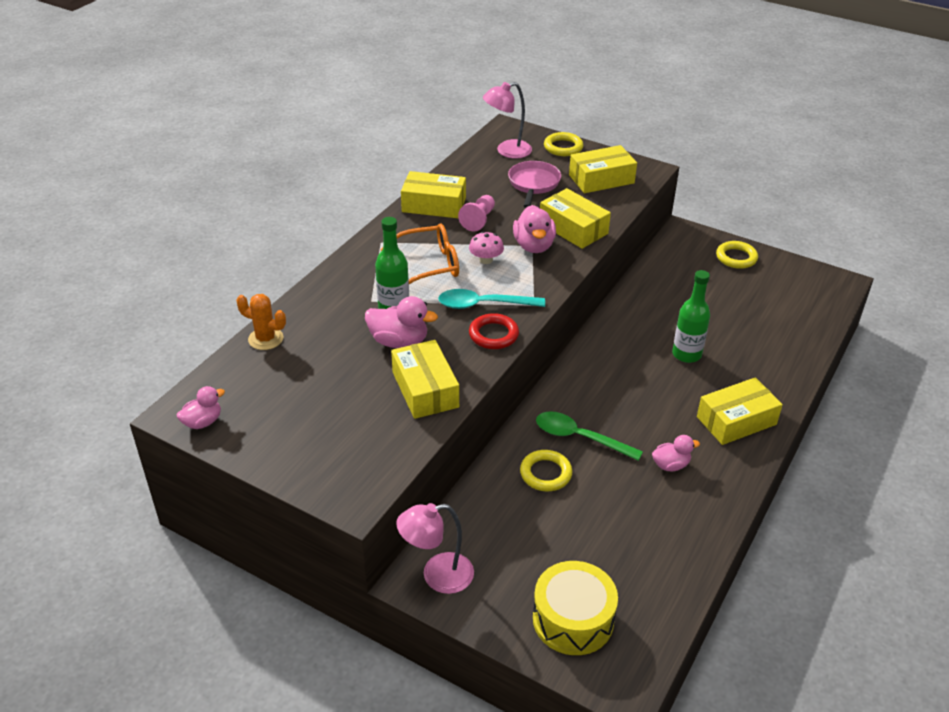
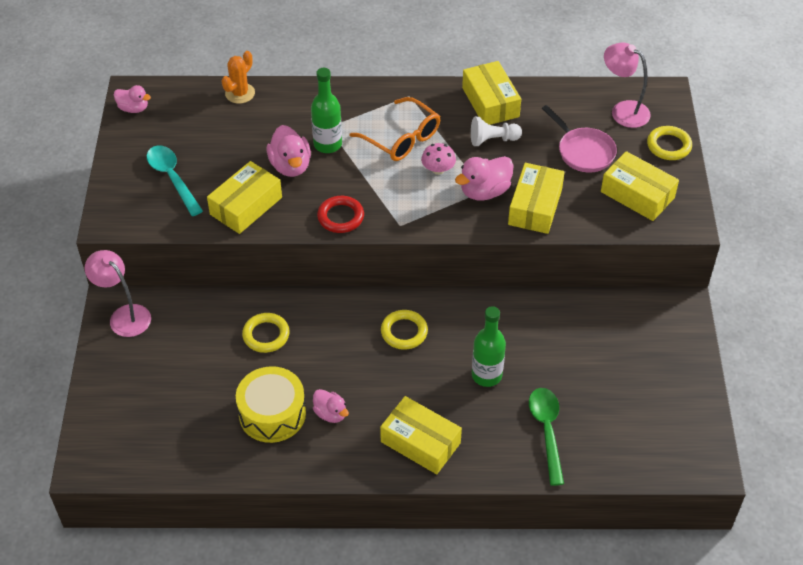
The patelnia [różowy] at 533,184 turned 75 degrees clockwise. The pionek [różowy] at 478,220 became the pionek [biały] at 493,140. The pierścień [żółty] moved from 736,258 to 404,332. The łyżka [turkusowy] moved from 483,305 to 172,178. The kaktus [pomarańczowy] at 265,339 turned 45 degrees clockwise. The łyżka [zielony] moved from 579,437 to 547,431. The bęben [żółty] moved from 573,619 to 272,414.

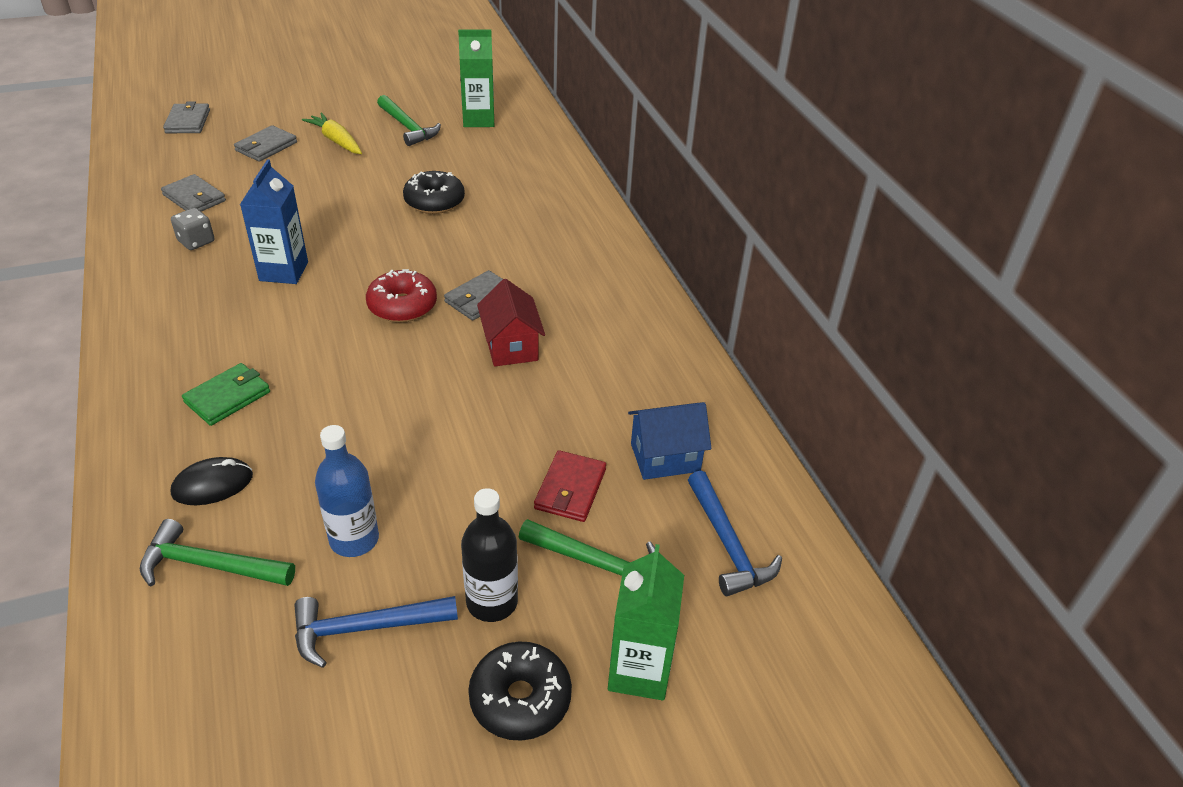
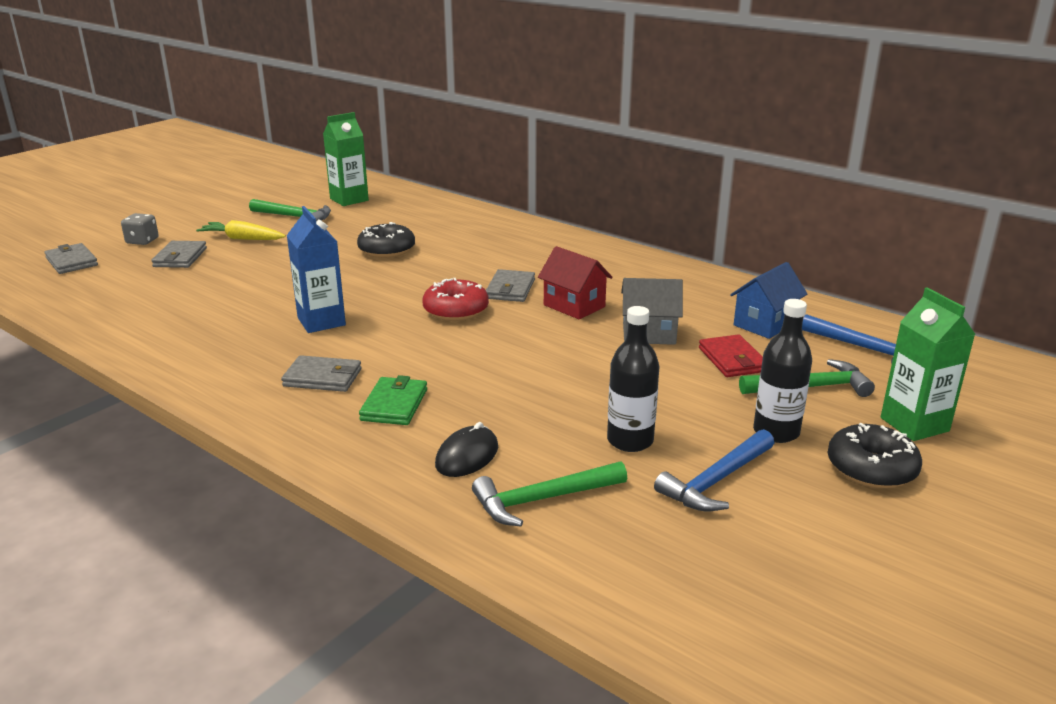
The portfel [szary] moved from 194,198 to 323,378. The kostka do gry [szary] moved from 196,241 to 142,241. The butelka [niebieski] at 354,539 became the butelka [czarny] at 630,441. The domek [szary] at 649,334 appeared.

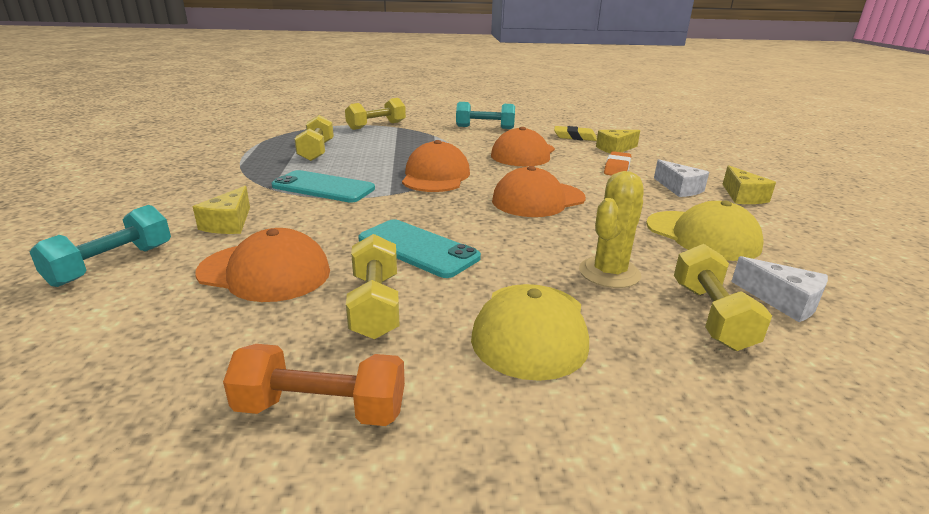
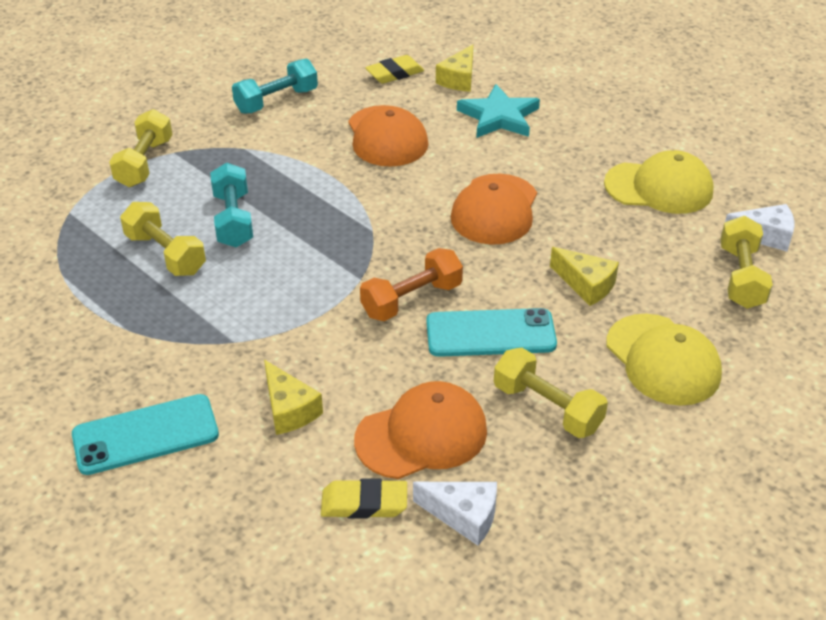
The czapka [pomarańczowy] at 435,176 disappeared. The gumka do mazania [pomarańczowy] at 617,168 was replaced by the gwiazda [turkusowy] at 499,117. The ser [biały] moved from 679,188 to 463,516. The ser [żółty] moved from 742,196 to 586,284. The telefon [turkusowy] moved from 323,187 to 145,434. The kaktus [żółty] at 609,273 disappeared. The hantel [turkusowy] moved from 112,264 to 233,220. The hantel [żółty] at 710,315 turned 45 degrees clockwise. The hantel [pomarańczowy] moved from 321,409 to 412,300. The gumka do mazania [żółty] at 364,503 appeared.

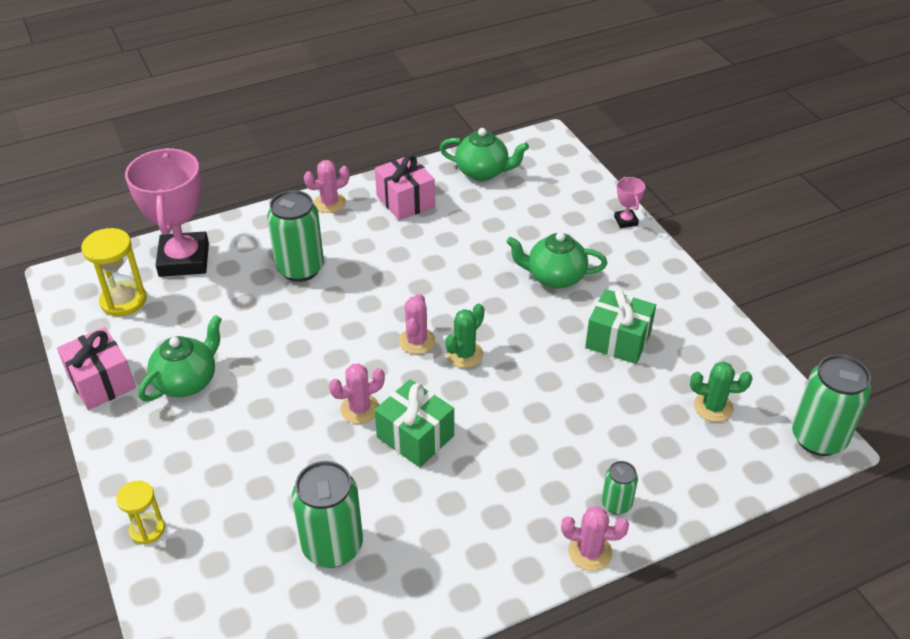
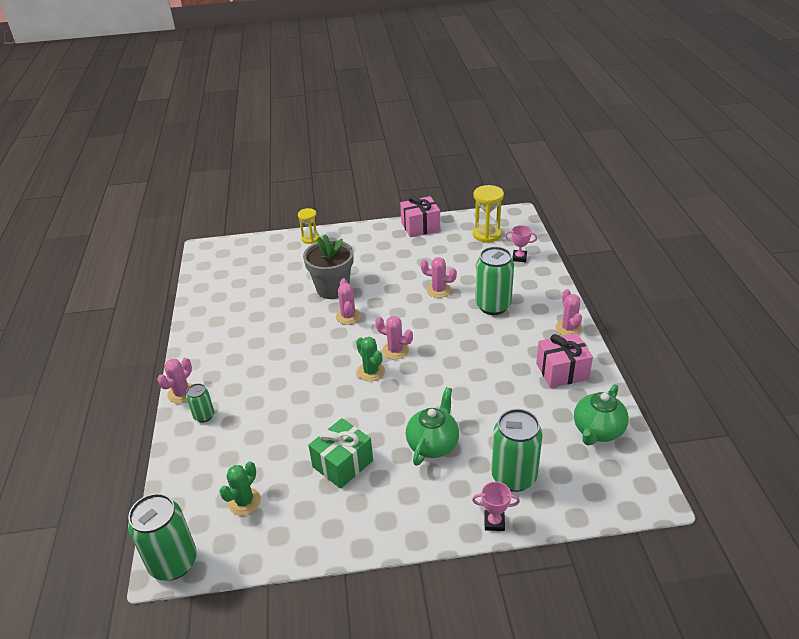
The puchar [różowy] at 184,260 changed to 0.42 times the size. The imbryk [zielony] at 187,381 disappeared. The prezent [zielony] at 415,437 disappeared. The puszka [zielony] moved from 332,546 to 514,477. The doniczka [szary] at 332,289 appeared. The kaktus [różowy] at 438,290 appeared.

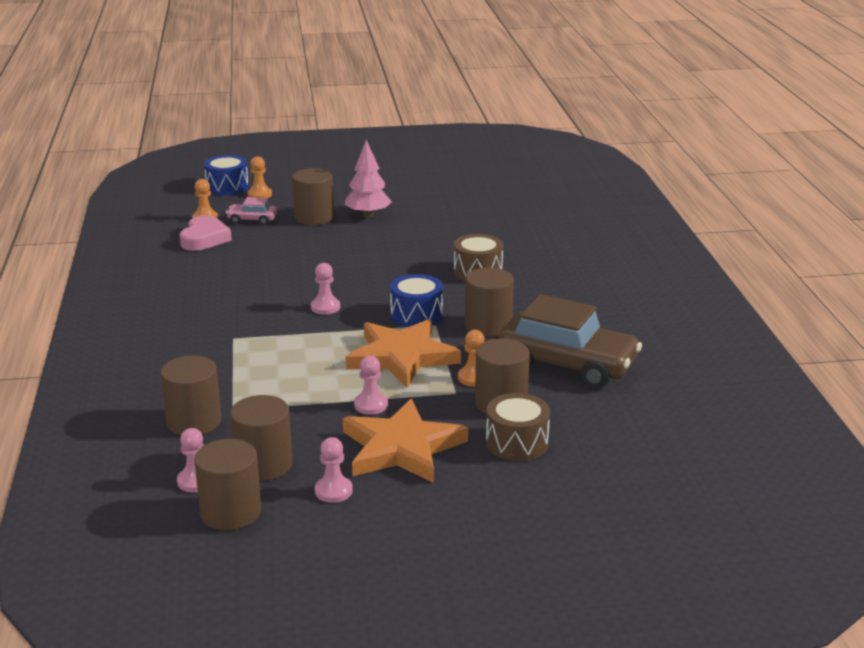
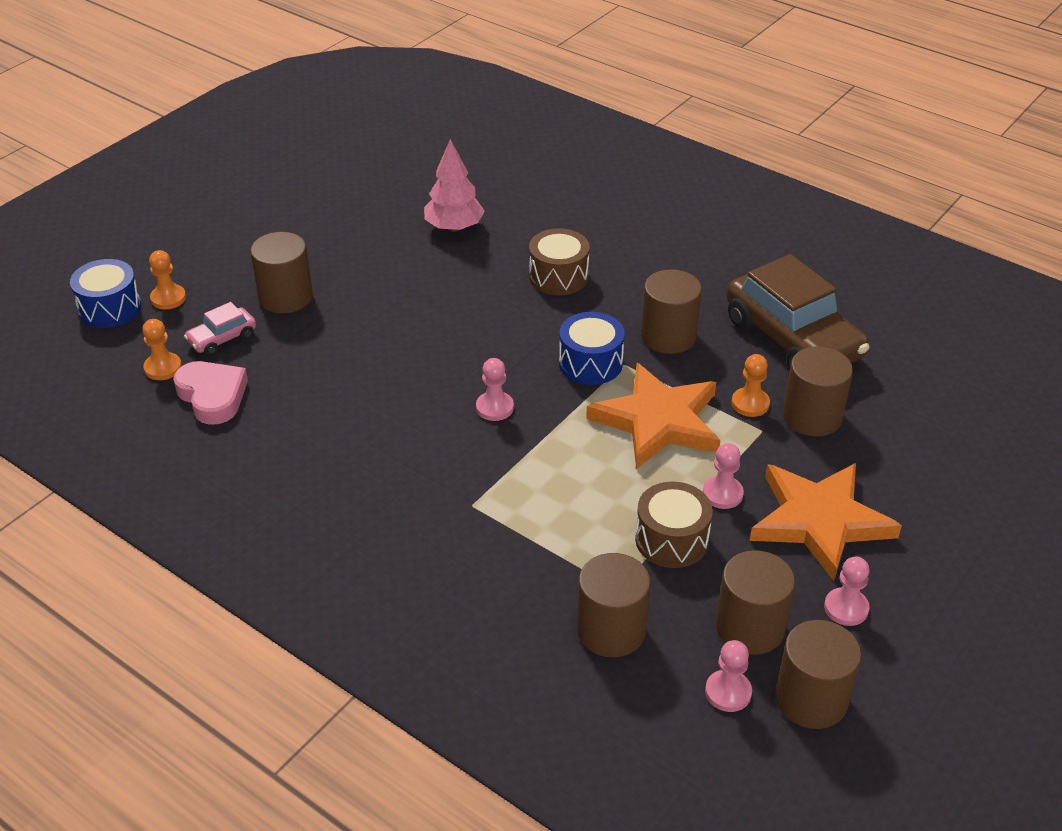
The drzewko [różowy] moved from 368,215 to 454,227. The samochód [brązowy] at 567,364 turned 75 degrees clockwise. The bęben [brązowy] moved from 517,443 to 671,540.

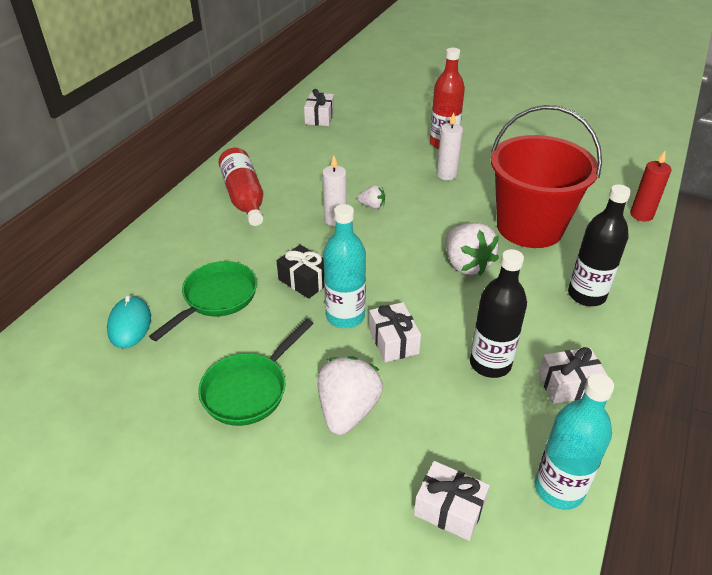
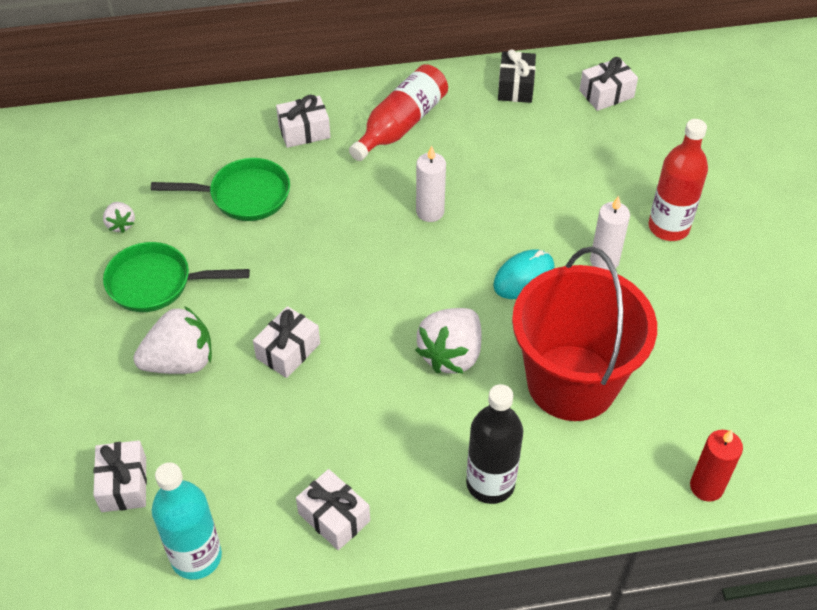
The truskawka [biały] moved from 372,206 to 121,224. The butelka [turkusowy] at 345,316 disappeared. The prezent [czarny] moved from 305,280 to 515,87. The butelka [czarny] at 490,363 disappeared. The myszka [turkusowy] moved from 130,324 to 524,277. The prezent [biały] at 304,131 appeared.

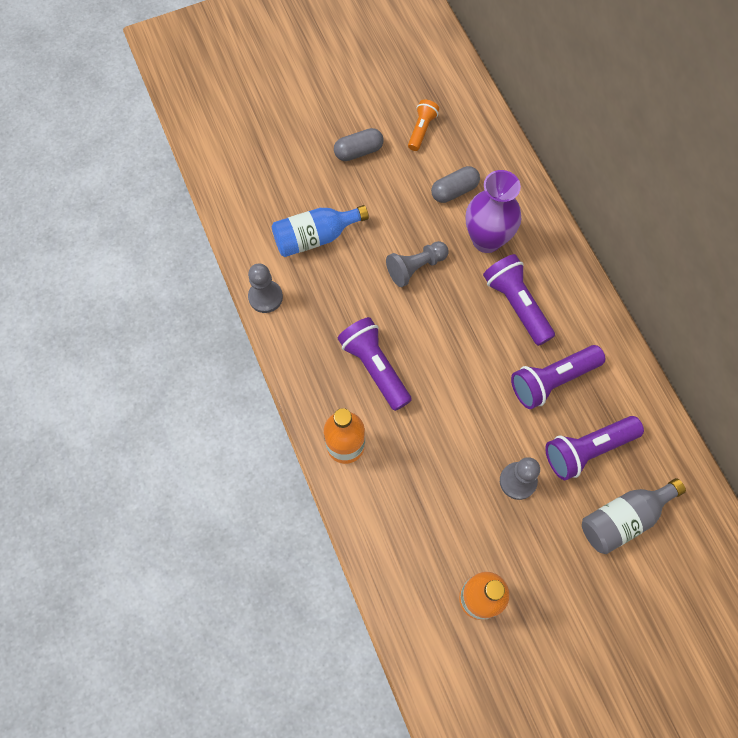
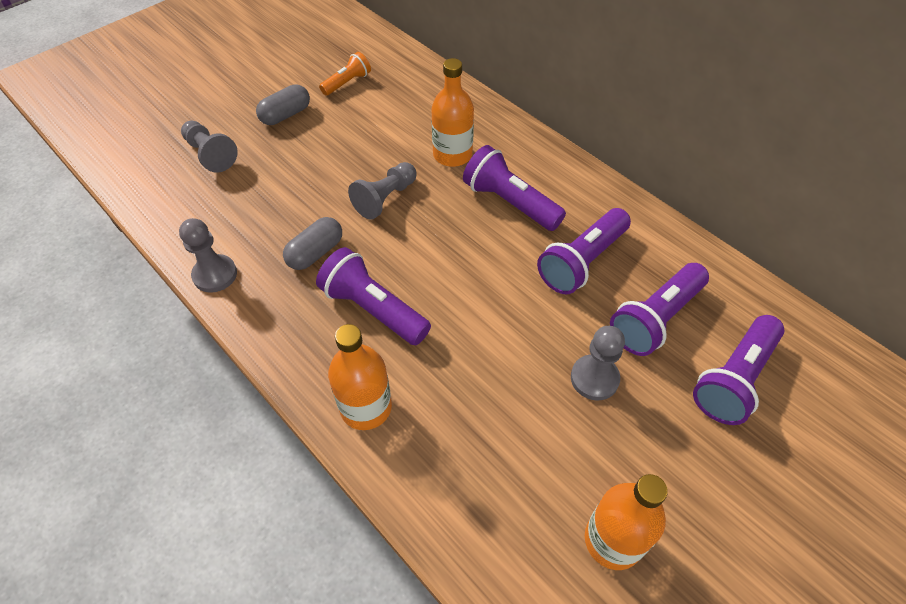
The latarka [pomarańczowy] at 421,130 turned 45 degrees clockwise. The kapsułka [szary] moved from 454,191 to 315,253. The wazon [fioletowy] at 486,240 was replaced by the butelka [pomarańczowy] at 452,155. The butelka [niebieski] at 315,237 disappeared. The butelka [szary] at 623,518 was replaced by the latarka [fioletowy] at 734,379. The pionek [szary] at 210,154 appeared.

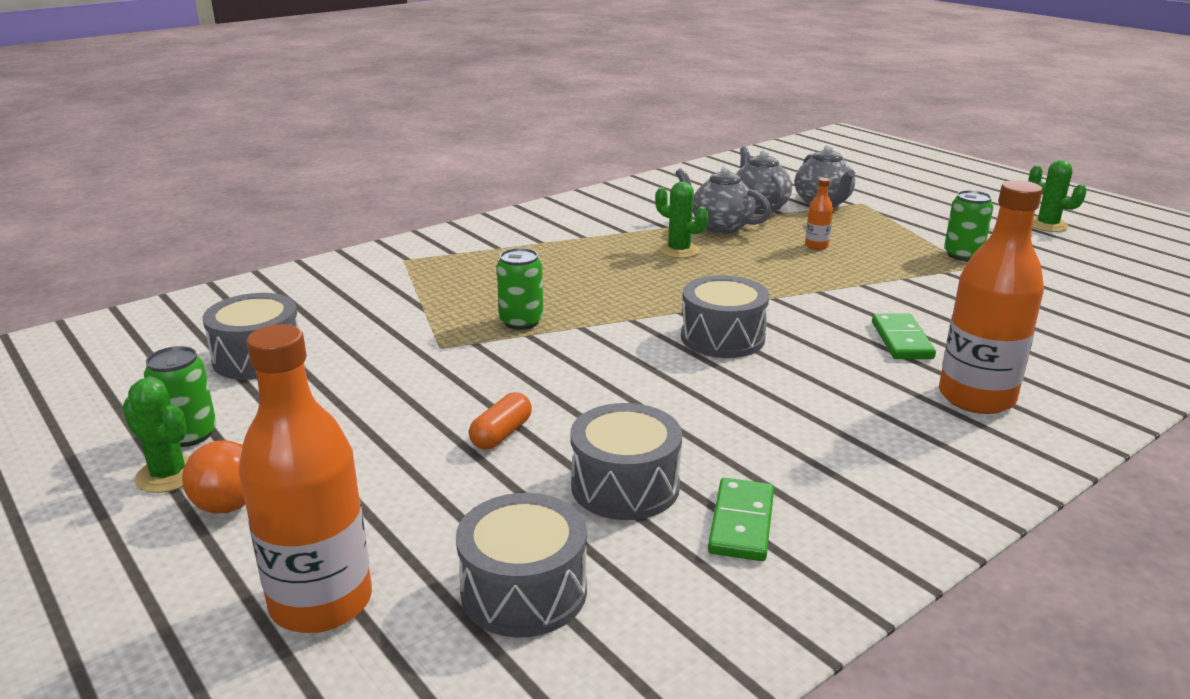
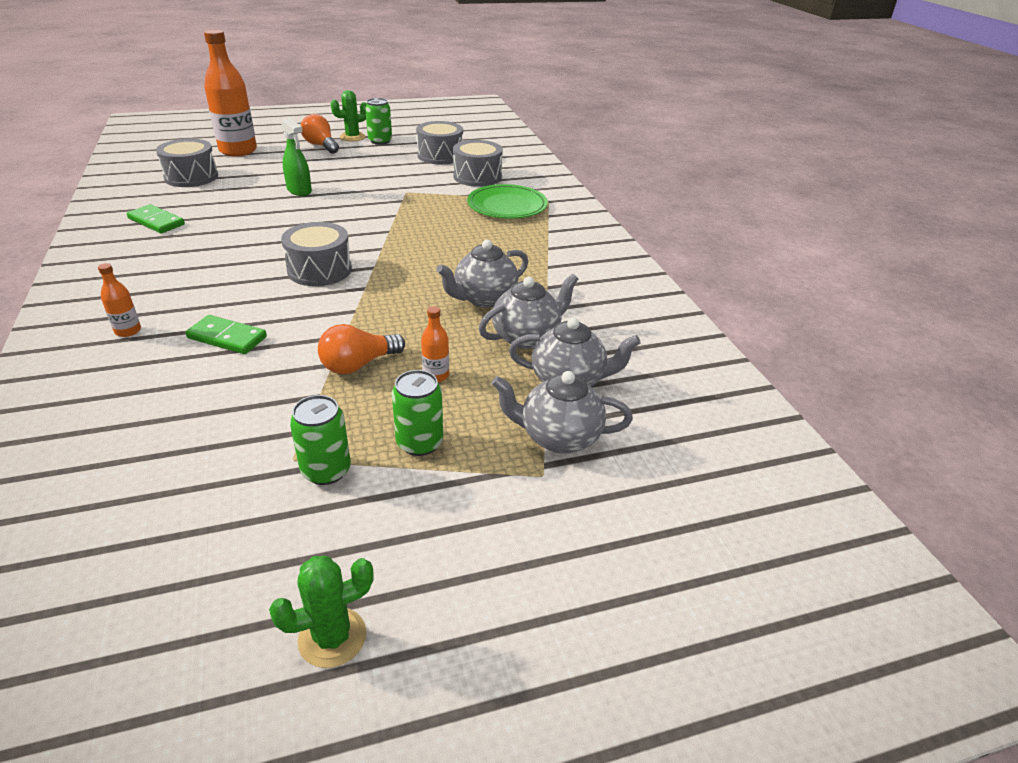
The butelka [pomarańczowy] at 976,397 changed to 0.43 times the size. The kaktus [zielony] at 679,250 was replaced by the imbryk [szary] at 484,298. The puszka [zielony] moved from 521,322 to 419,443. The kapsułka [pomarańczowy] at 501,434 was replaced by the spryskiwacz [zielony] at 299,191. The bęben [szary] moved from 625,486 to 477,177. The talerz [zielony] at 507,206 appeared. The żarówka [pomarańczowy] at 358,365 appeared.

